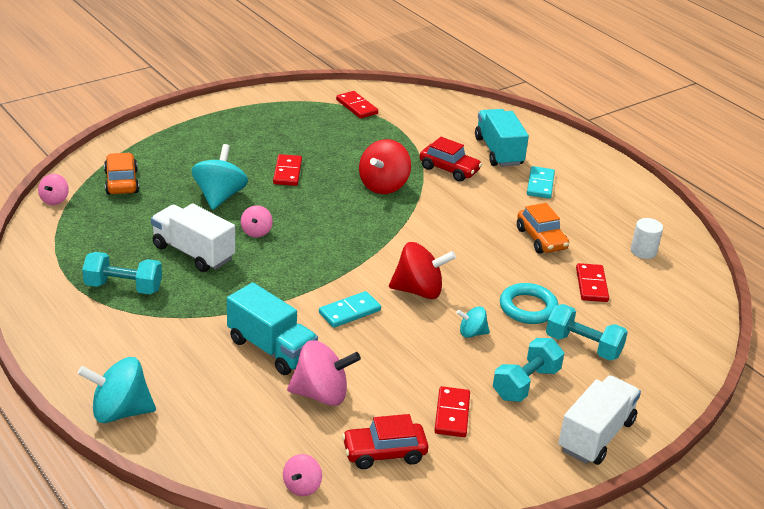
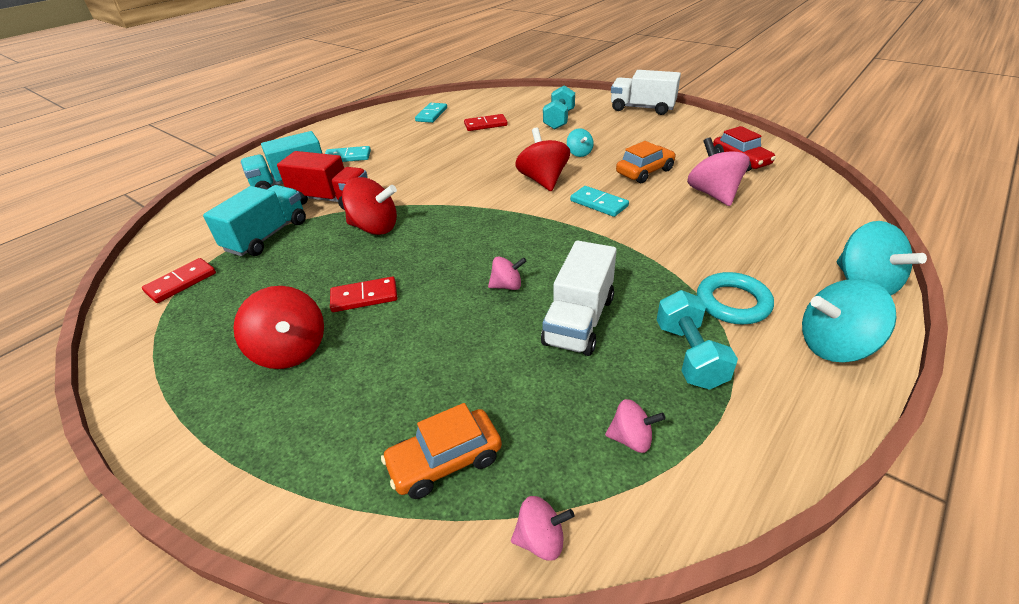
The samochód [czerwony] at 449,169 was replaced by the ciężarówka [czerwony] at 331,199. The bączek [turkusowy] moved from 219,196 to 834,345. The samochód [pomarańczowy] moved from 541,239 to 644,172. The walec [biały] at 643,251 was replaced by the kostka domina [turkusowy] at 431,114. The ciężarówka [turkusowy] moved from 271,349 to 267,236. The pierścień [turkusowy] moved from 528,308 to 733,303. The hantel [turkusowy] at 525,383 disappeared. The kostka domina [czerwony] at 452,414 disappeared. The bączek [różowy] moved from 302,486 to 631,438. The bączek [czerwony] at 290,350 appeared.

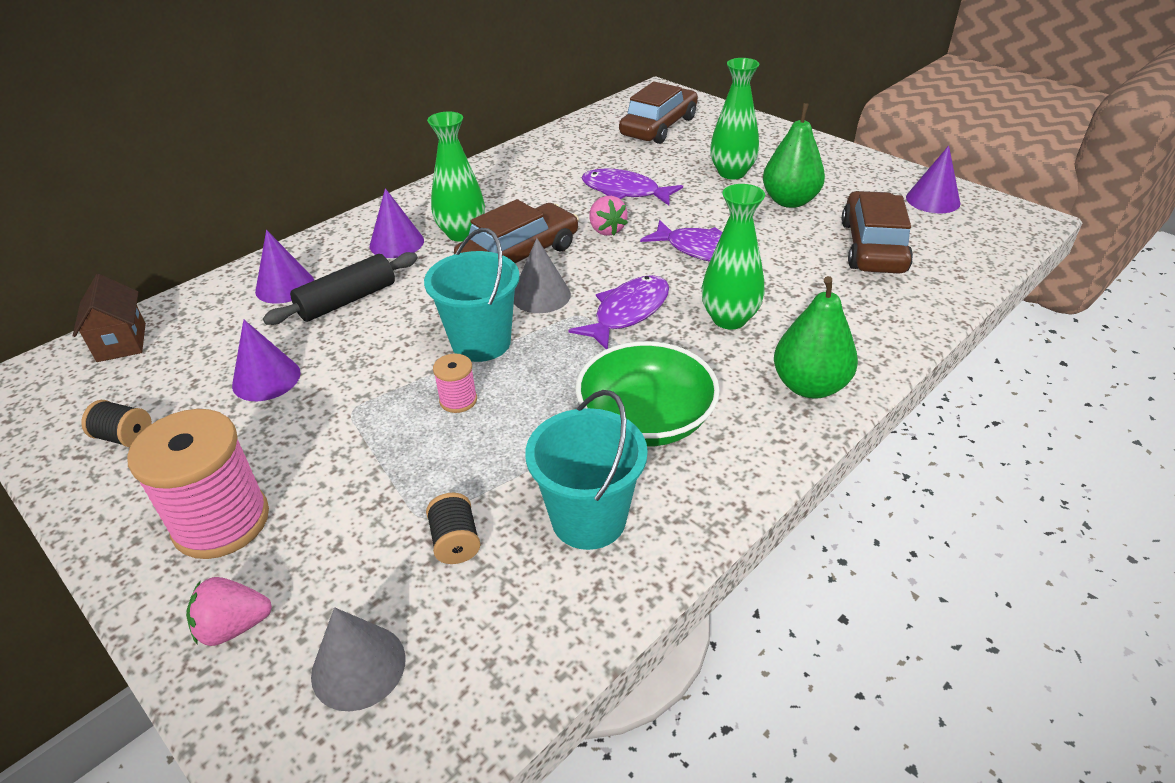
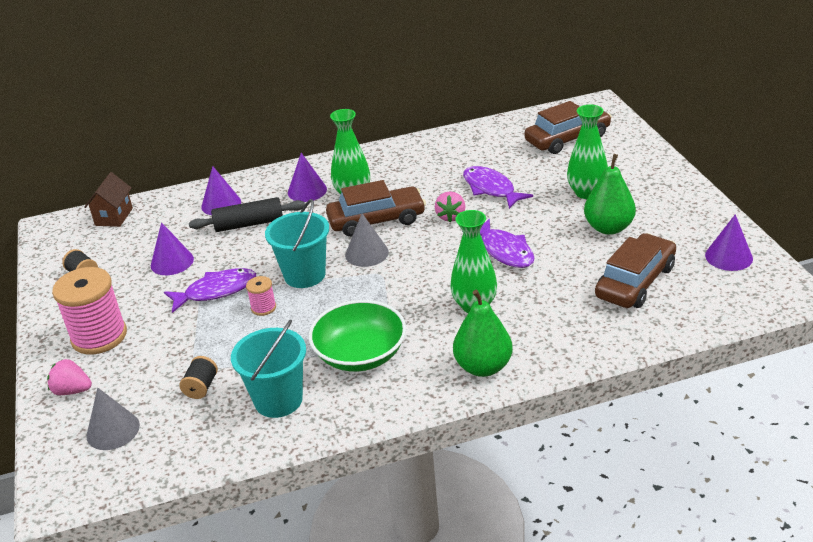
The ryba [fioletowy] moved from 628,312 to 216,291.

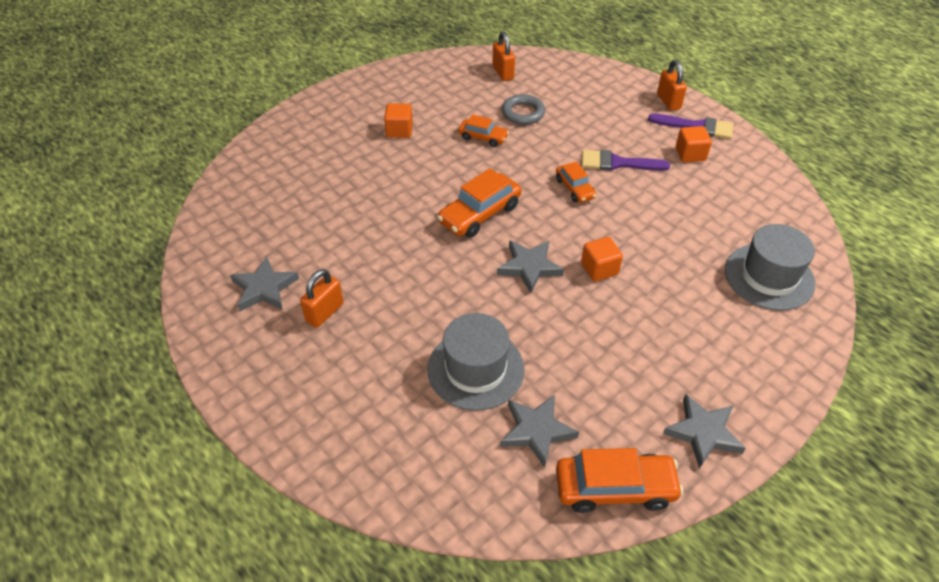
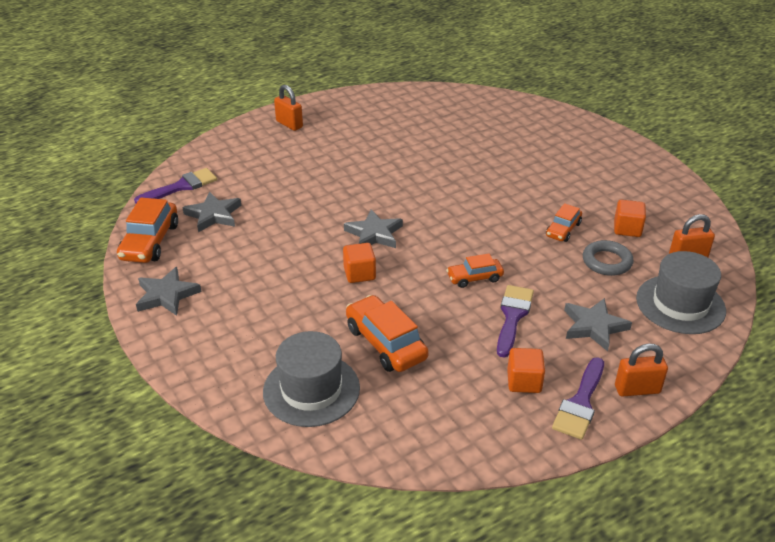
The sześcian [pomarańczowy] moved from 399,130 to 627,229. The samochód [pomarańczowy] moved from 479,214 to 385,343. The gwiazda [szary] moved from 264,288 to 594,326. The kłódka [pomarańczowy] moved from 325,312 to 289,124. The kapelusz [szary] moved from 475,369 to 680,304. The pędzel [fioletowy] at 181,186 appeared.

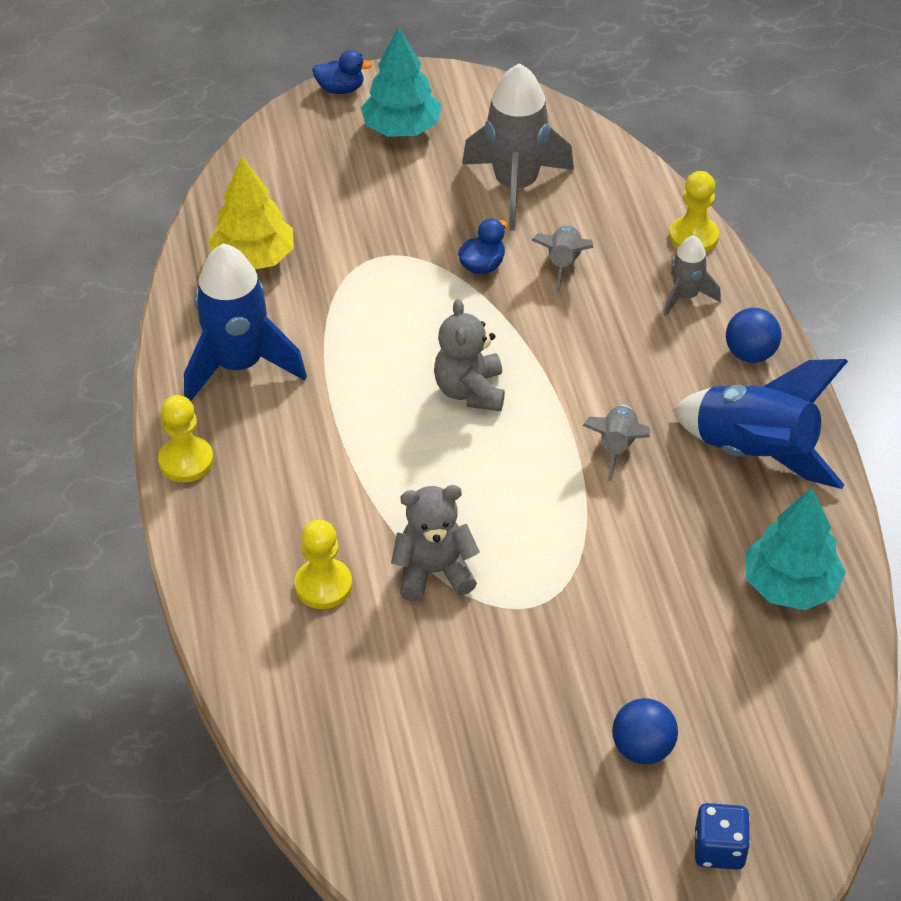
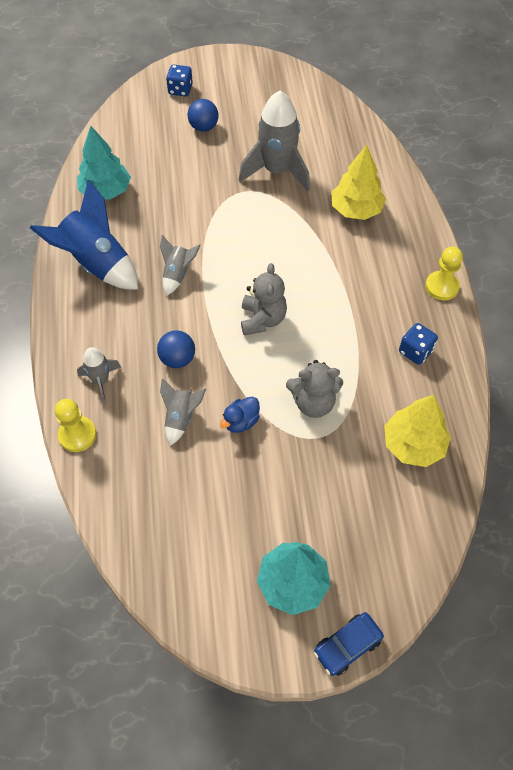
The kaczka [niebieski] at 341,89 was replaced by the samochód [niebieski] at 347,646. The rakieta [szary] moved from 516,186 to 277,171. The rakieta [niebieski] at 239,365 was replaced by the kostka do gry [niebieski] at 415,351. The piłka [niebieski] moved from 750,354 to 177,359. The miś [szary] moved from 434,572 to 313,403. The pionek [żółty] at 323,585 was replaced by the drzewko [żółty] at 356,210.

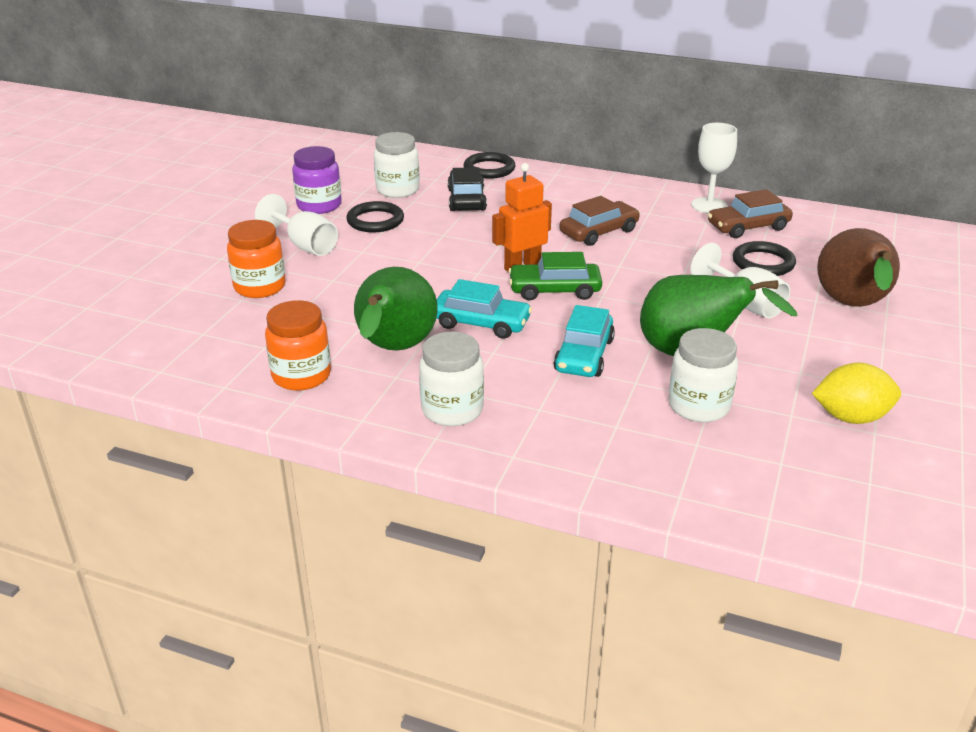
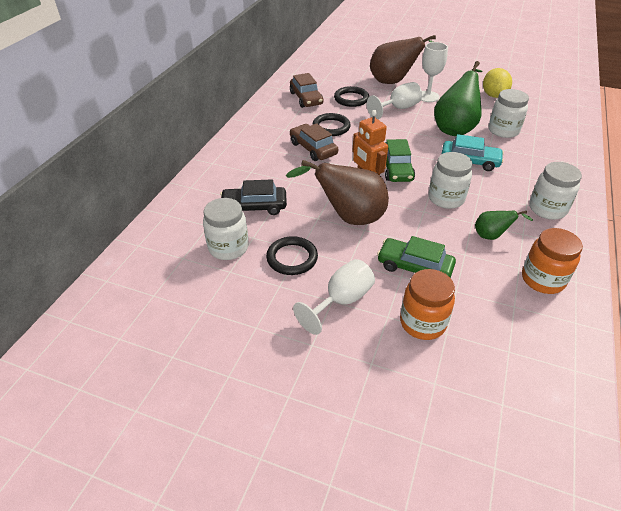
The kielich [biały] moved from 709,206 to 428,96. The słoik [fioletowy] at 319,205 disappeared. The pierścień [czarny] moved from 489,169 to 331,127. The gruszka [zielony] at 394,349 changed to 0.50 times the size. The samochód [turkusowy] at 481,323 was replaced by the słoik [biały] at 446,198. The gruszka [brązowy] at 348,218 appeared. The samochód [zielony] at 414,267 appeared.

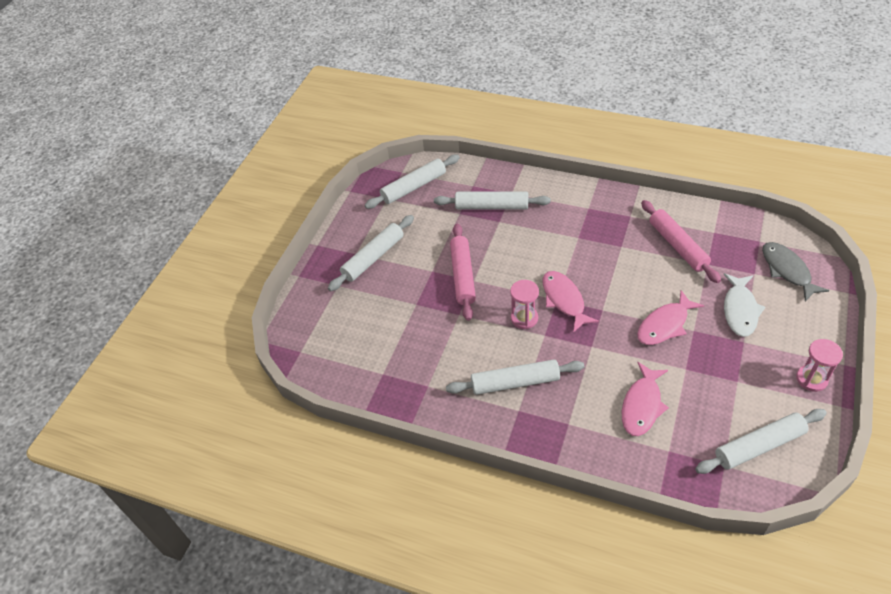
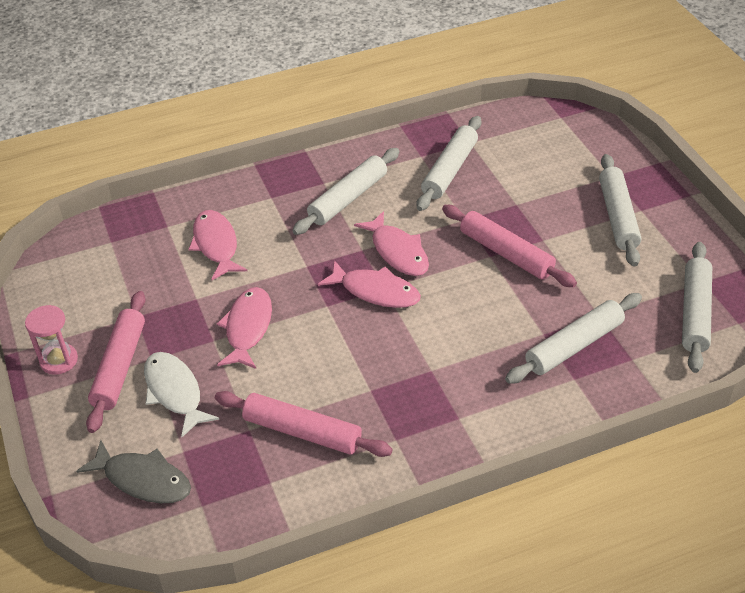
The klepsydra [różowy] at 524,318 was replaced by the ryba [różowy] at 397,252. The wałek do ciasta [biały] moved from 759,446 to 449,170. The wałek do ciasta [różowy] at 119,367 appeared.

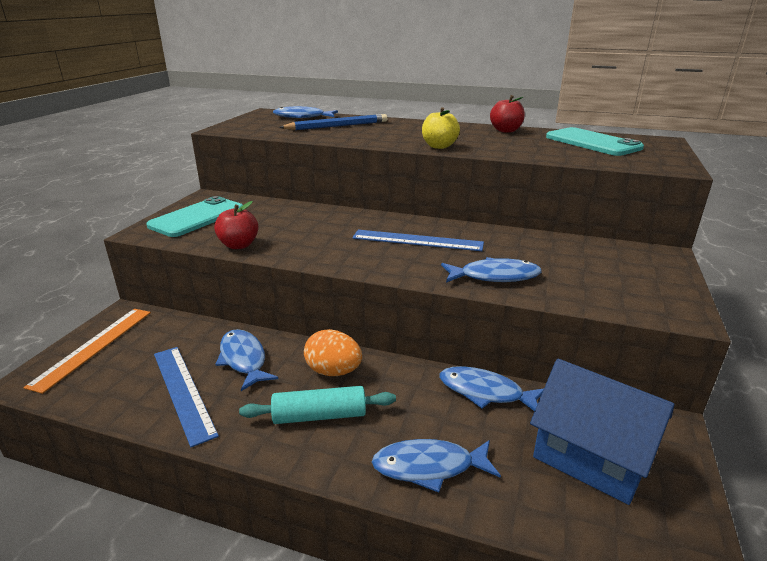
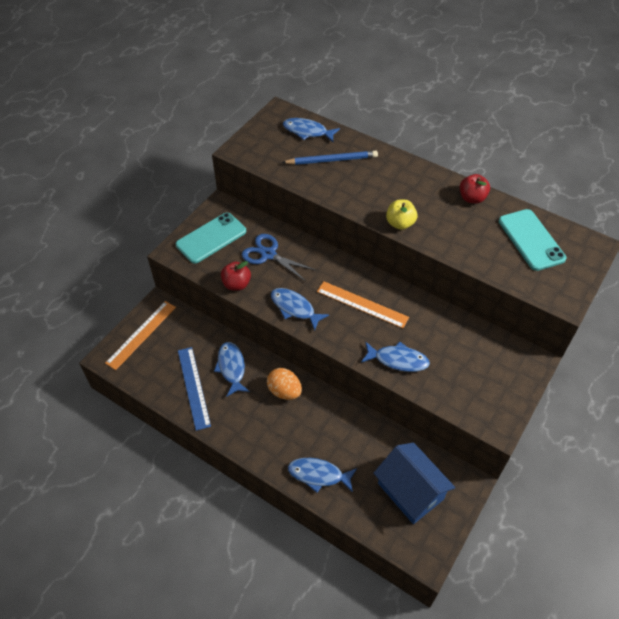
The linijka [niebieski] at 417,240 became the linijka [pomarańczowy] at 362,304. The ryba [niebieski] moved from 485,392 to 294,308. The wałek do ciasta [turkusowy] at 319,415 disappeared. The nożyczki [niebieski] at 268,254 appeared.

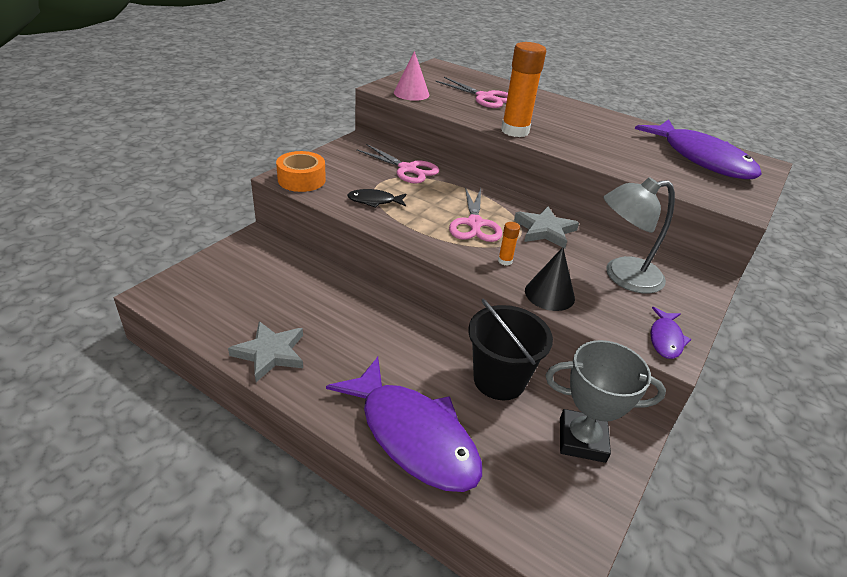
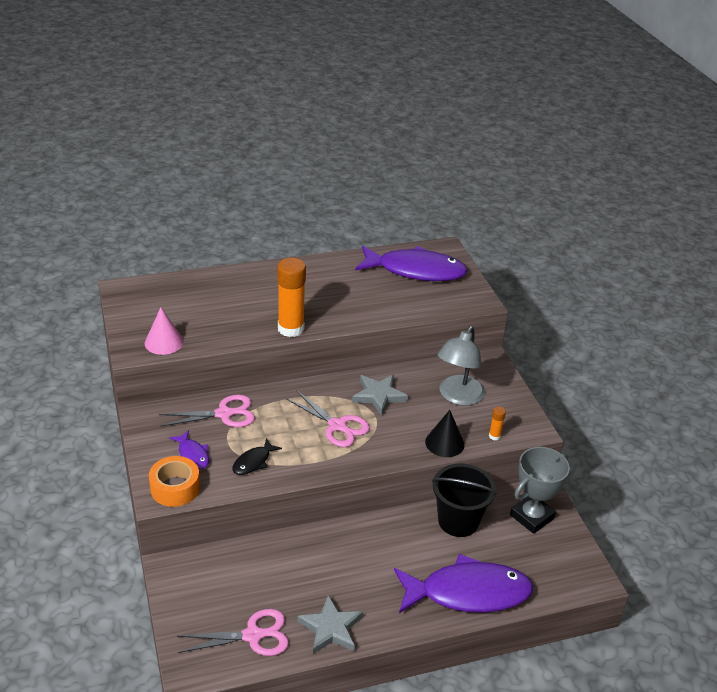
The nożyczki [różowy] moved from 485,97 to 253,635. The klej w sztyfcie [pomarańczowy] moved from 505,261 to 494,436. The ryba [fioletowy] moved from 665,339 to 193,454.

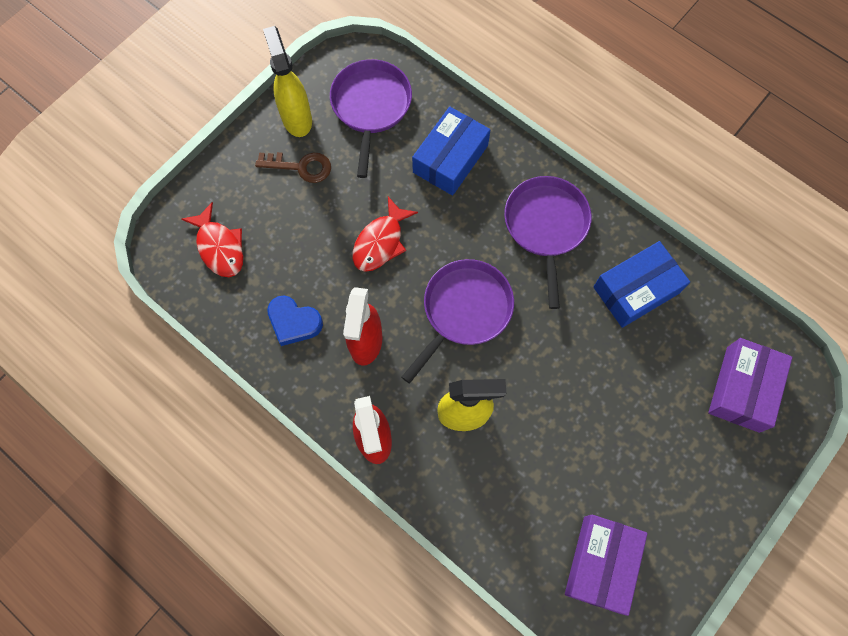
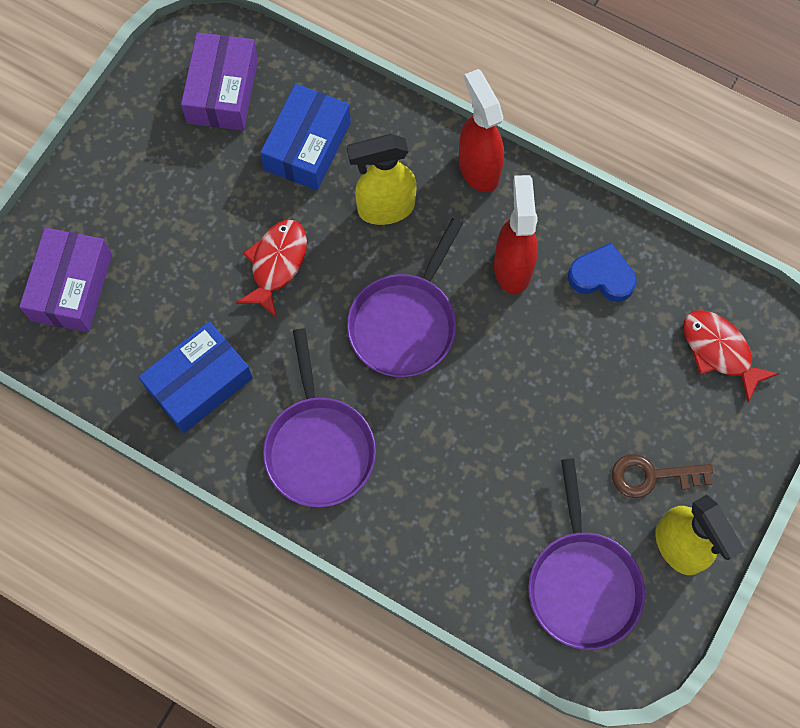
The pudełko [niebieski] moved from 450,159 to 307,146. The ryba [czerwony] moved from 380,242 to 276,264.

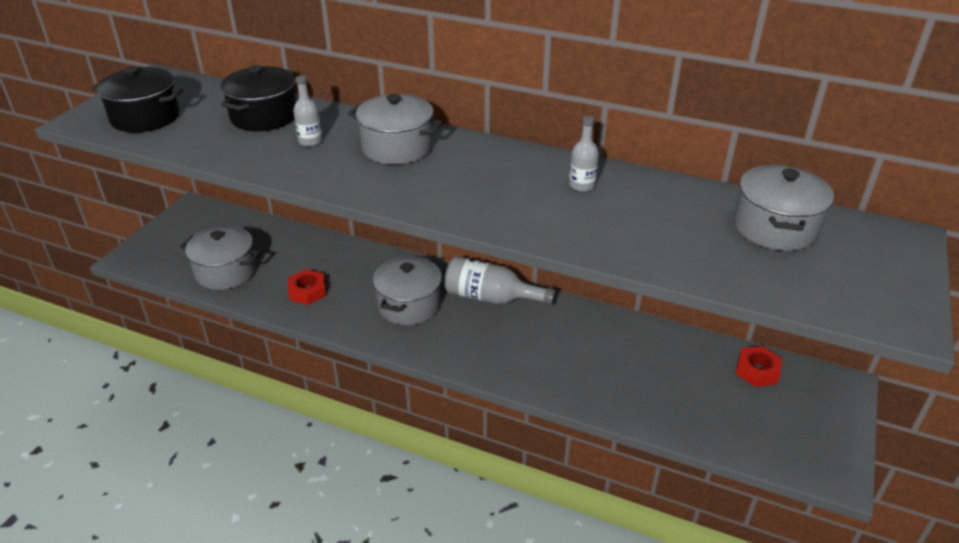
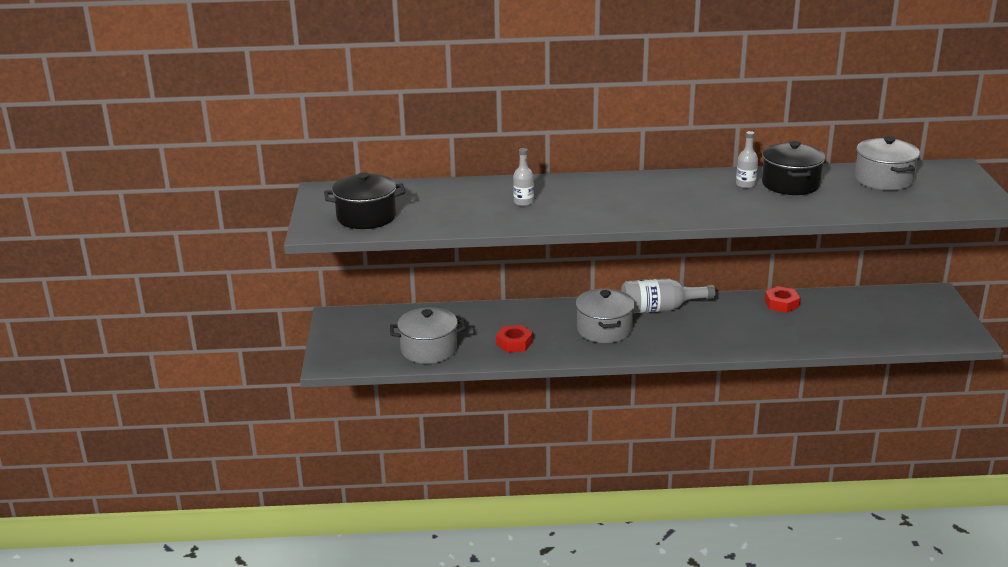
The garnek [czarny] moved from 264,116 to 790,184. The garnek [szary] at 397,147 disappeared. The nakrętka [czerwony] moved from 757,371 to 781,304.

